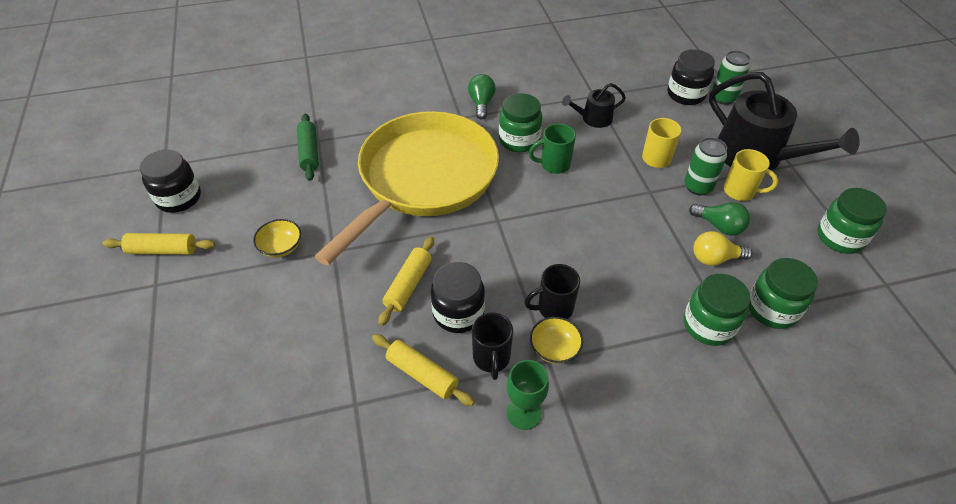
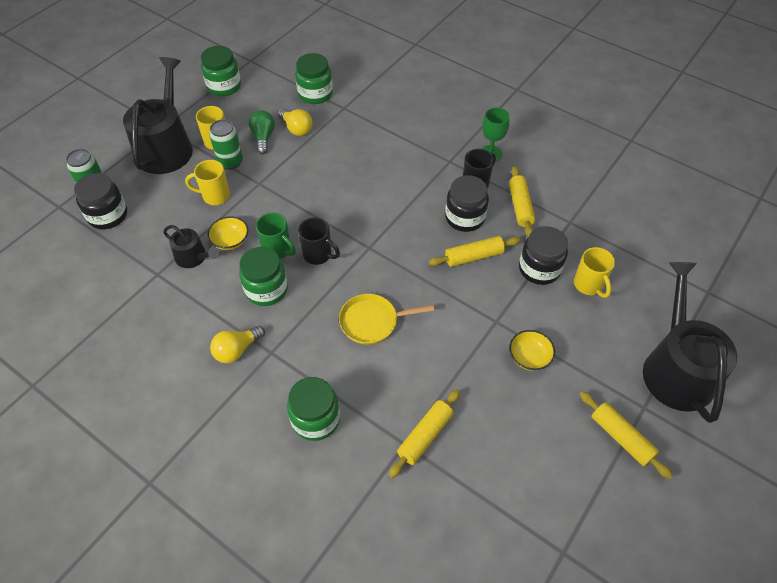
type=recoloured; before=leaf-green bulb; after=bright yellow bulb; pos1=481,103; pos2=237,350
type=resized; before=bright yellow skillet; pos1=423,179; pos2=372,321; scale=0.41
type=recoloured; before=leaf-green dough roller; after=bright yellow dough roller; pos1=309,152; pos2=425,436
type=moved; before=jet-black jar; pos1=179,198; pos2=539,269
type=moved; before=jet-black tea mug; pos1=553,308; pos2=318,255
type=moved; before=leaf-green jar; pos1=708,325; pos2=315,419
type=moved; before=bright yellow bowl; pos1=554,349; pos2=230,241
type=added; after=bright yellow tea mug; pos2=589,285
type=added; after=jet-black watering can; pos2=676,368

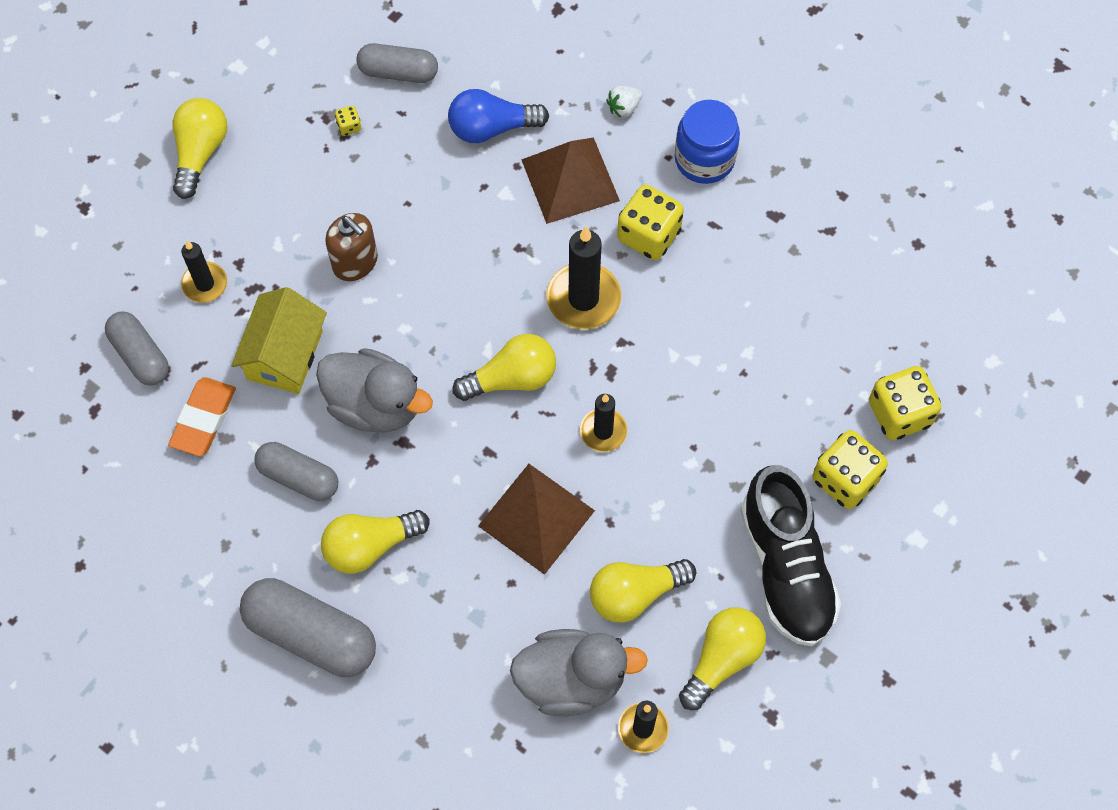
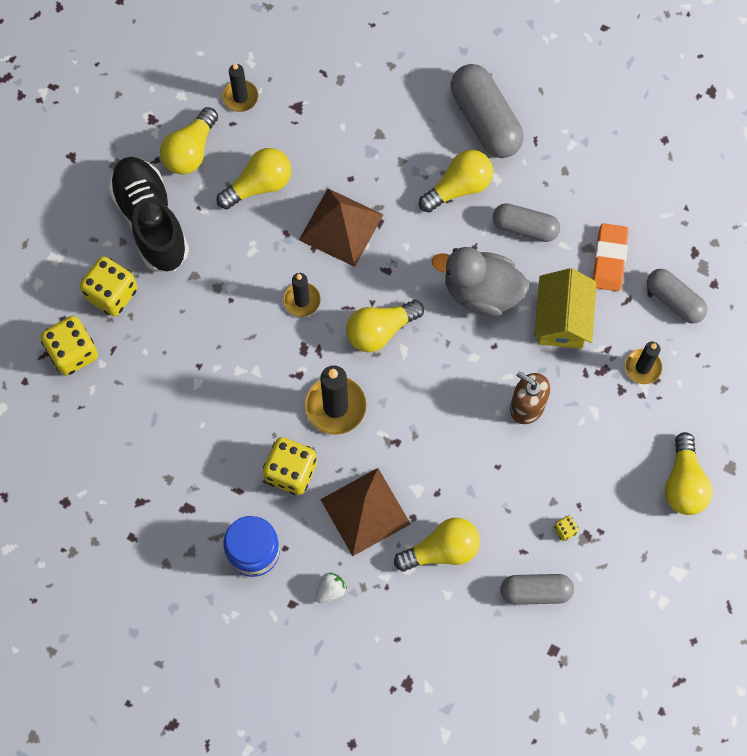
type=recoloured; before=royal blue bulb; after=bright yellow bulb; pos1=492,128; pos2=441,550
type=turned; before=ash-grey pill shape; pos1=311,635; pos2=485,120; turn=45
type=removed; before=ash-grey rubber duck; pos1=571,680

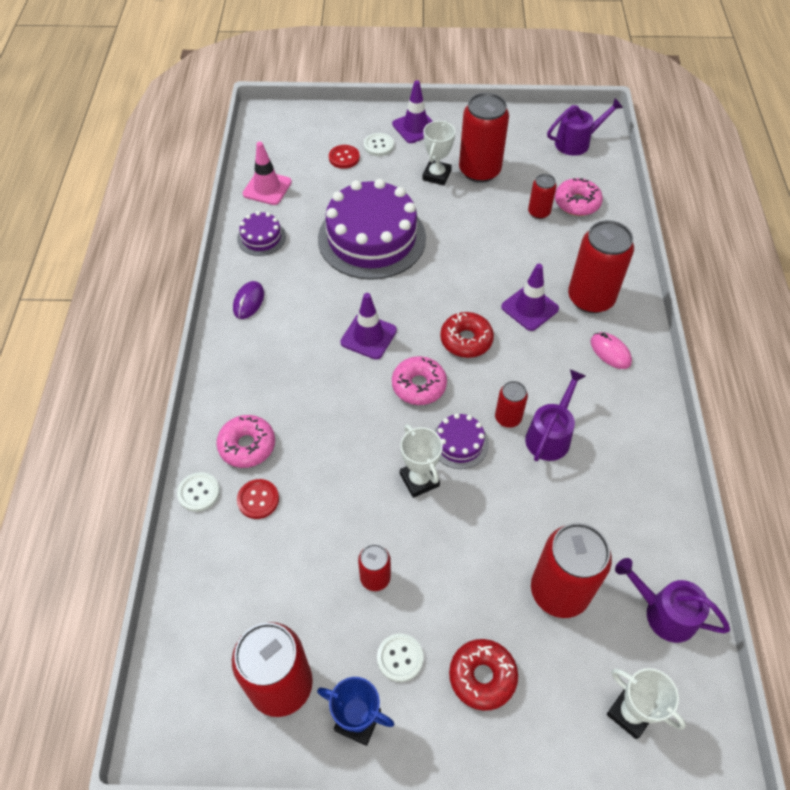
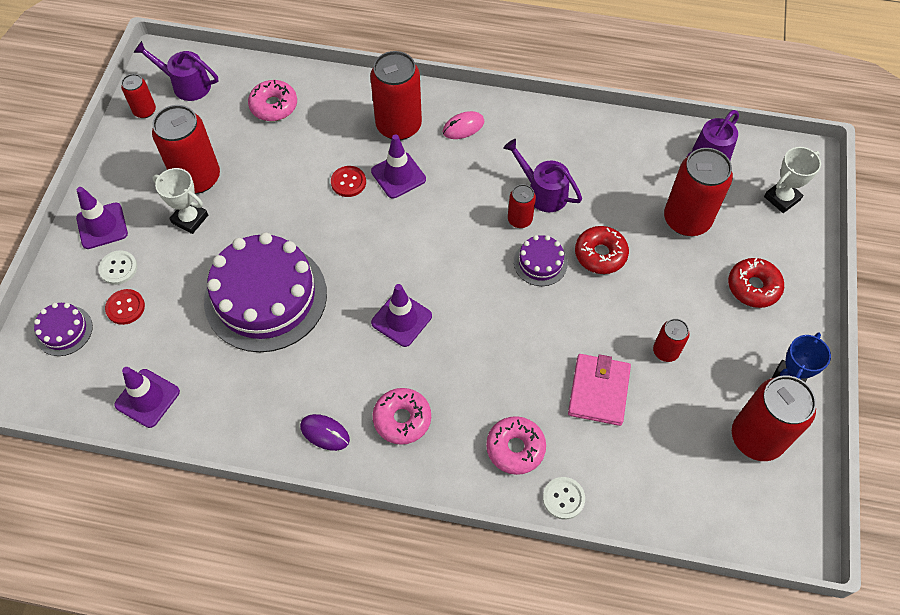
type=turned; before=purple watering can; pos1=576,142; pos2=186,85; turn=-60
type=recoloured; before=pink traffic cone; after=purple traffic cone; pos1=267,188; pos2=147,398
type=moved; before=scarlet soda can; pos1=539,212; pos2=145,111
type=moved; before=purple cake; pos1=261,237; pos2=64,330
type=moved; before=scarlet doughnut; pos1=466,340; pos2=600,254
type=moved; before=pink doughnut; pos1=419,385; pos2=402,419
type=removed; before=snow-white award cup; pos1=419,480
type=moved; before=scarlet sewing button; pos1=258,499; pos2=348,182
type=removed; before=snow-white sewing button; pos1=400,658
type=added; after=pink wallet; pos2=598,391

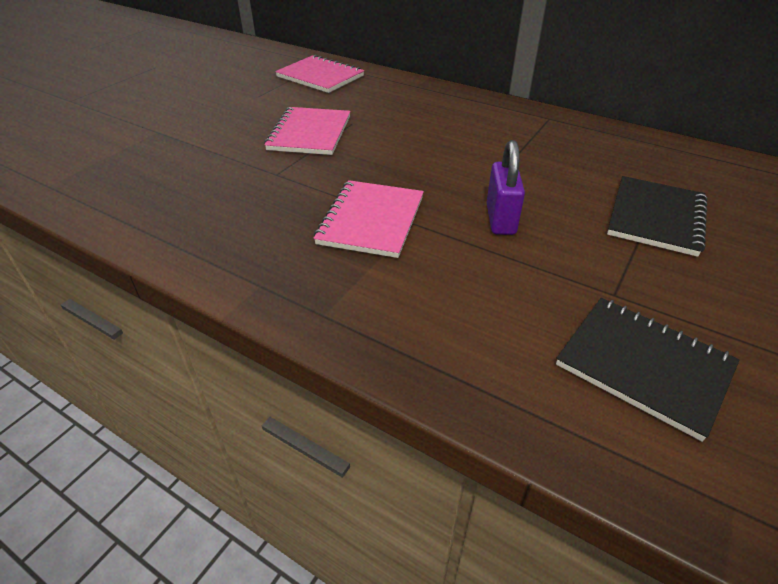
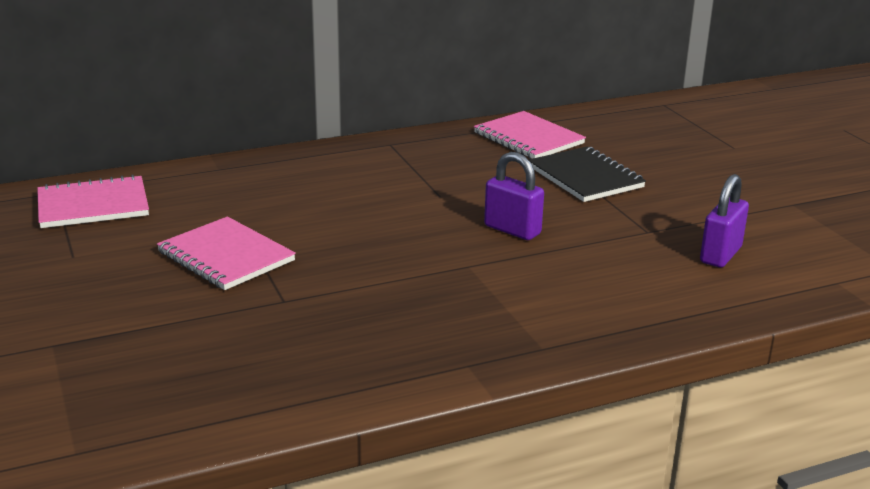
type=moved; before=pink exercise book; pos1=371,220; pos2=528,138
type=replaced; before=jet-black exercise book; after=purple padlock; pos1=644,366; pos2=720,255

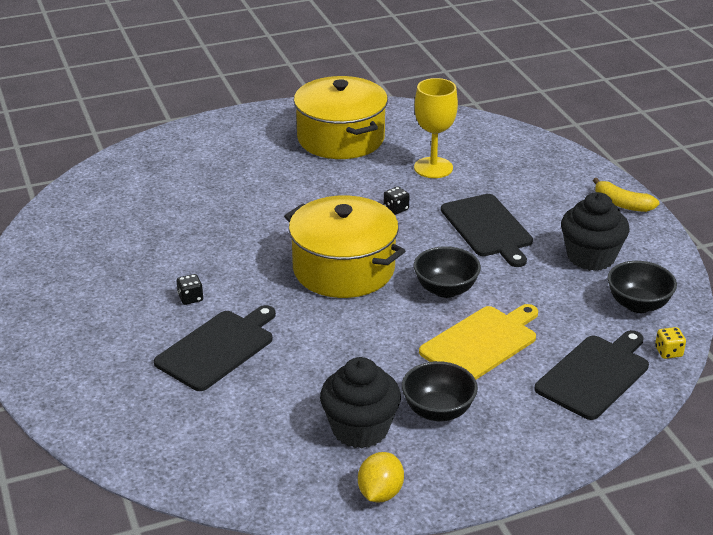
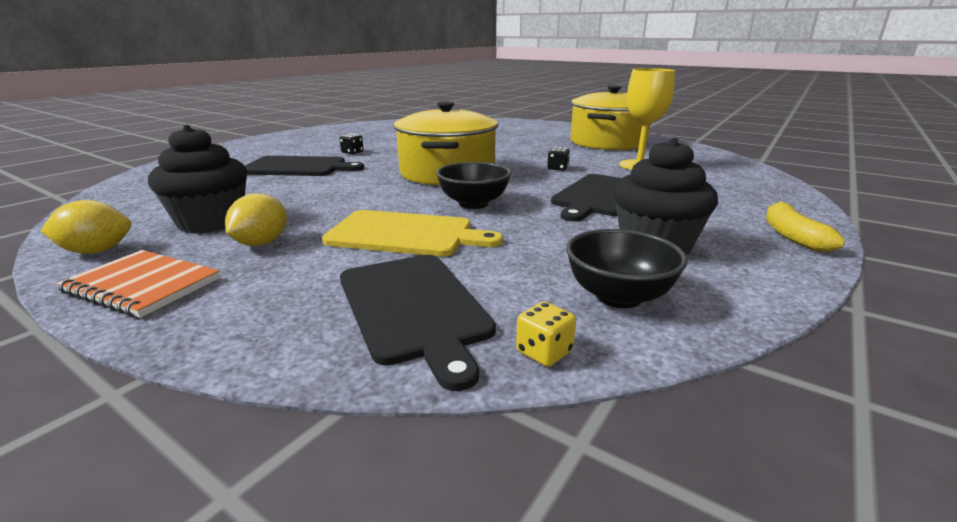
type=turned; before=jet-black cutting board; pos1=595,375; pos2=413,308; turn=60
type=replaced; before=jet-black bowl; after=bright yellow lemon; pos1=438,411; pos2=261,243
type=added; after=orange-coloured exercise book; pos2=142,285

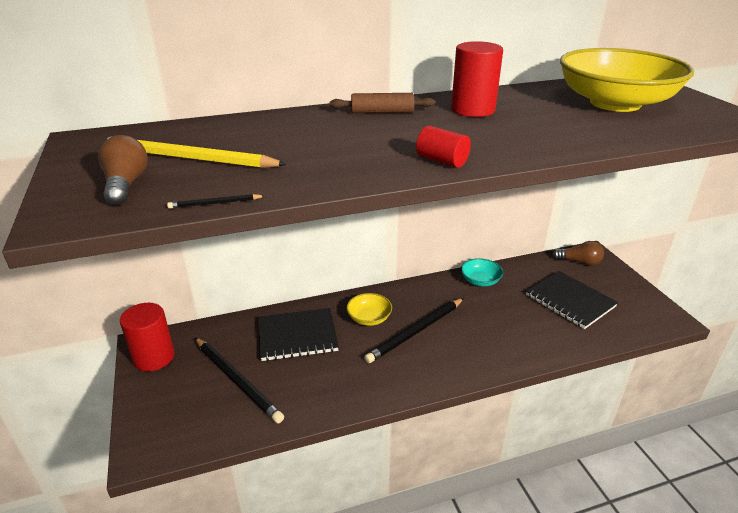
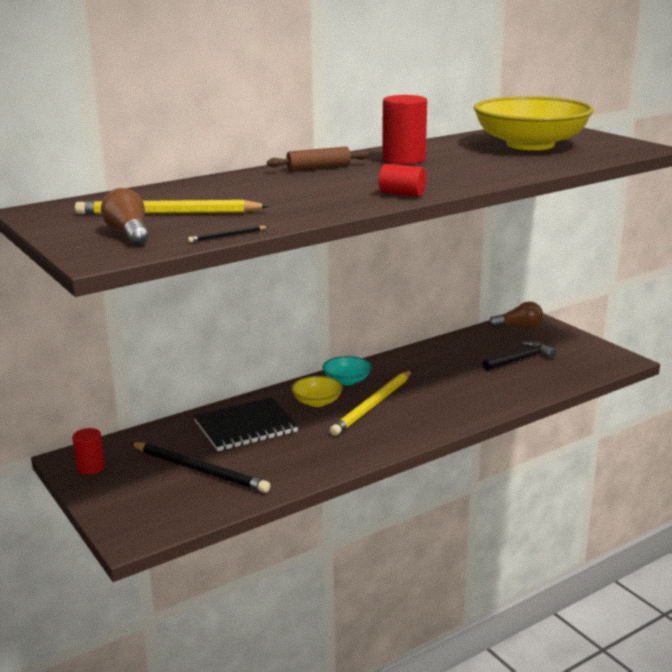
type=moved; before=teal bowl; pos1=480,281; pos2=347,380
type=replaced; before=jet-black exercise book; after=jet-black claw hammer; pos1=570,301; pos2=520,359
type=recoloured; before=jet-black wooden pencil; after=bright yellow wooden pencil; pos1=416,332; pos2=373,405
type=resized; before=scarlet cylinder shape; pos1=154,357; pos2=91,467; scale=0.59

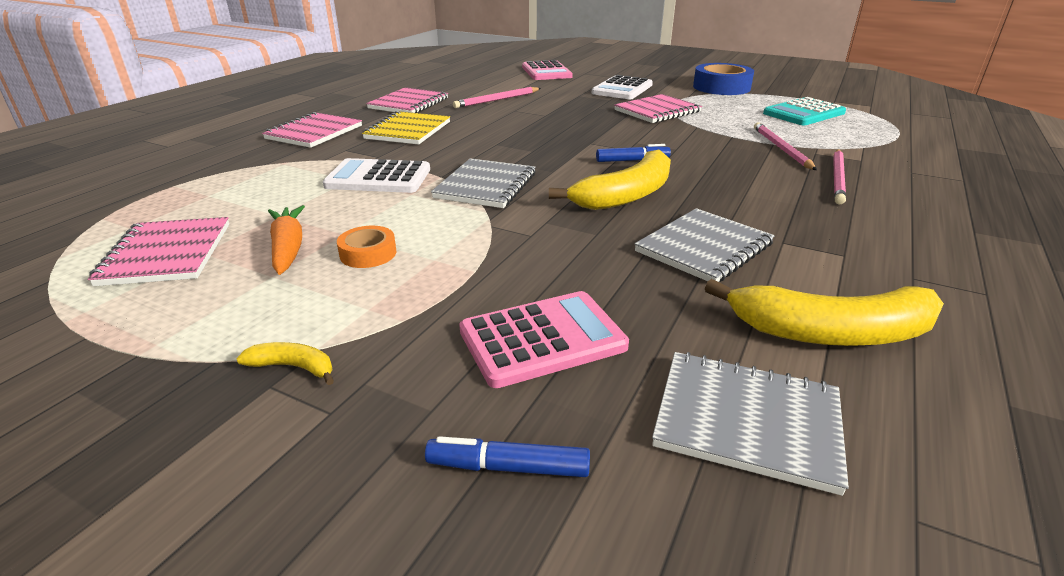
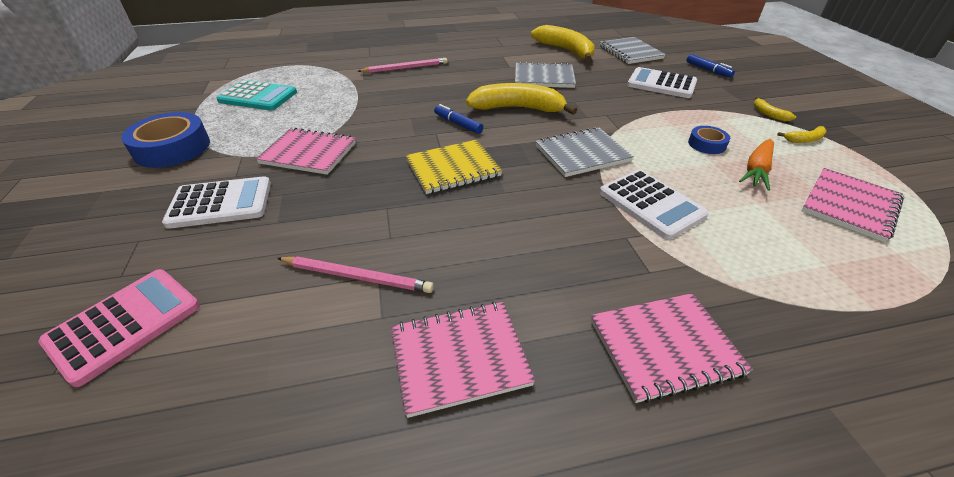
type=moved; before=bright yellow exercise book; pos1=408,130; pos2=453,168
type=removed; before=pink wooden pencil; pos1=781,148
type=recoloured; before=orange-coloured tape; after=royal blue tape; pos1=368,253; pos2=706,144
type=recoloured; before=pink calculator; after=snow-white calculator; pos1=542,339; pos2=661,84
type=added; after=bright yellow banana; pos2=804,139

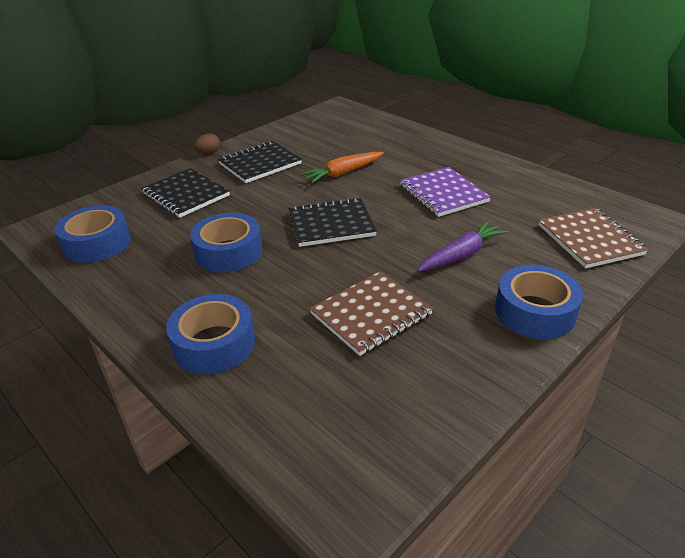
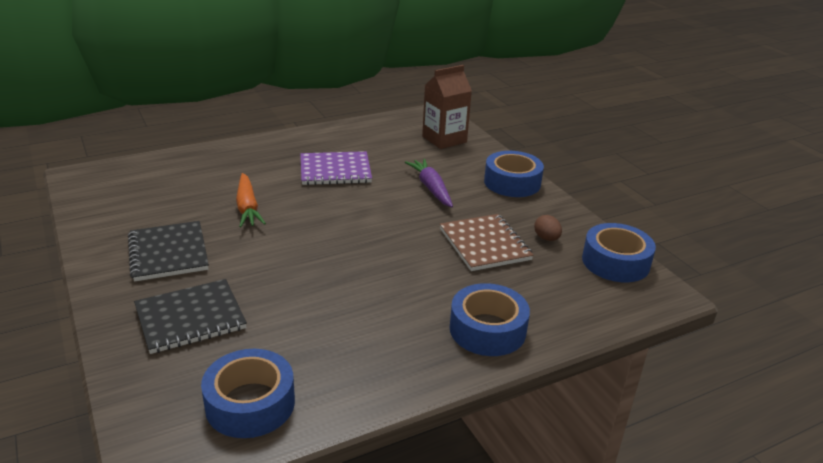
type=moved; before=brown toy egg; pos1=209,153; pos2=546,238
type=removed; before=jet-black exercise book; pos1=331,224
type=replaced; before=brown exercise book; after=brown milk carton; pos1=589,240; pos2=444,139
type=moved; before=royal blue tape; pos1=228,252; pos2=615,262

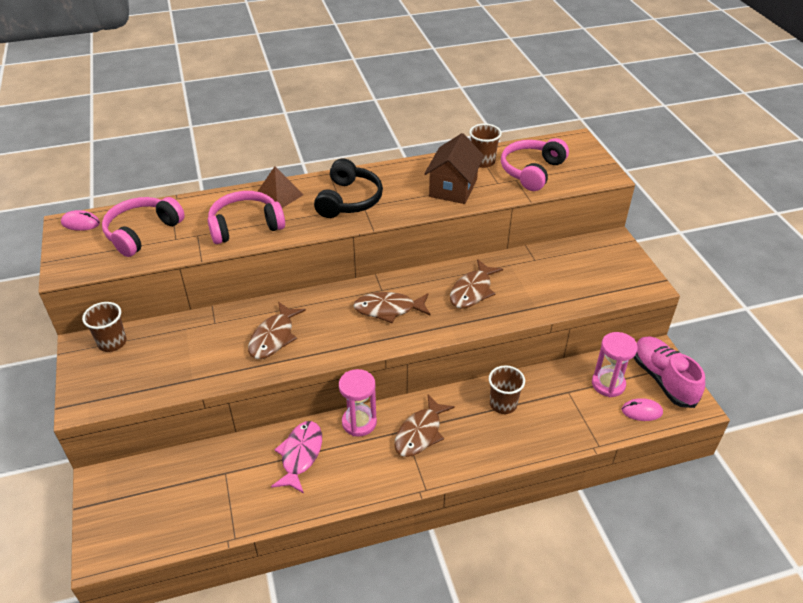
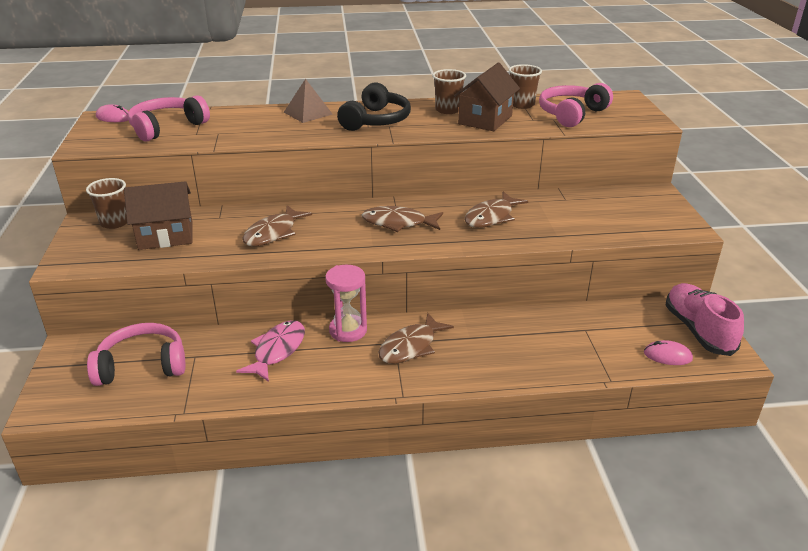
type=moved; before=pink headset; pos1=245,226; pos2=142,365
type=removed; before=pink sand timer; pos1=608,384
type=moved; before=brown cup; pos1=503,404; pos2=448,110
type=added; after=brown toy house; pos2=166,236

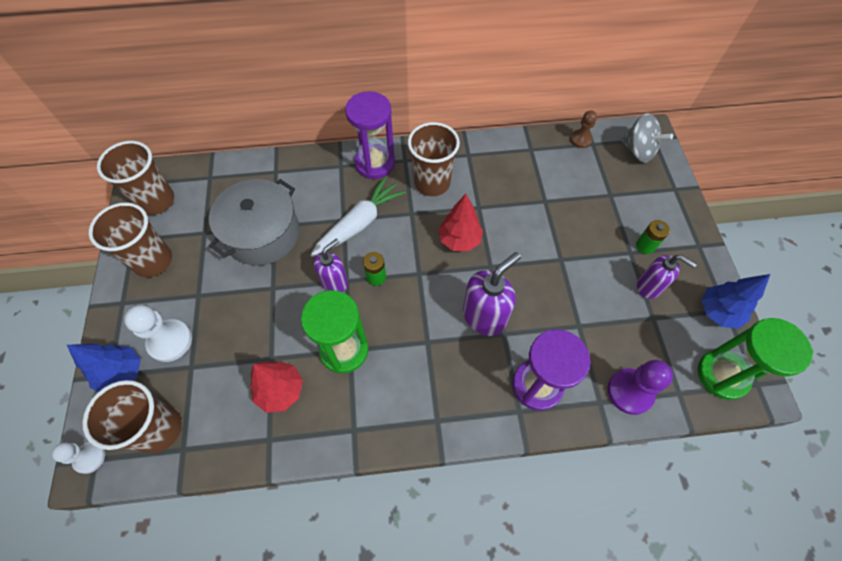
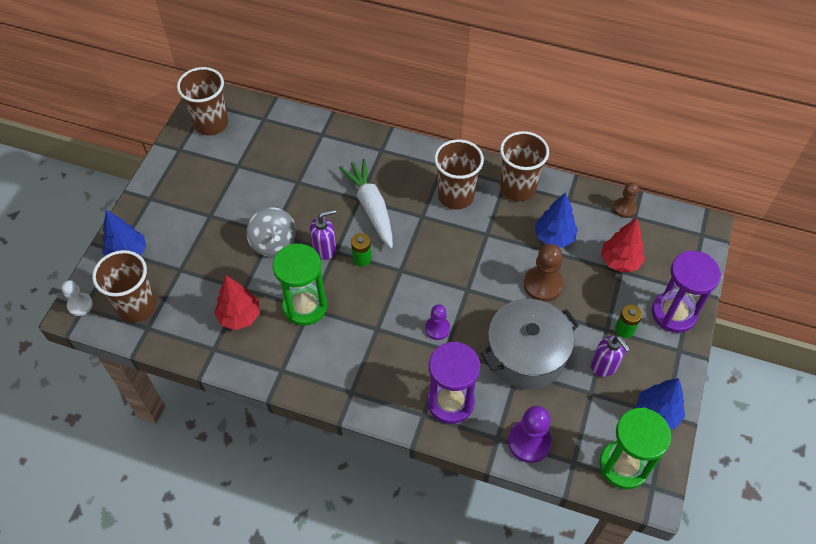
type=moved; before=purple sand timer; pos1=375,163; pos2=673,313
type=moved; before=ash-grey toy top; pos1=638,151; pos2=273,243
type=turned; before=snow-white root vegetable; pos1=359,223; pos2=371,207; turn=-90
type=moved; before=ash-grey cooking pot; pos1=262,234; pos2=526,354
type=moved; before=scarlet fir tree; pos1=459,240; pos2=620,261
type=moved; before=brown cup; pos1=153,261; pos2=518,188
type=replaced; before=purple soap dispenser; after=purple pawn; pos1=484,316; pos2=437,329
type=removed; before=snow-white pawn; pos1=170,341
type=added; after=royal blue fir tree; pos2=554,237
type=added; after=brown pawn; pos2=543,284

